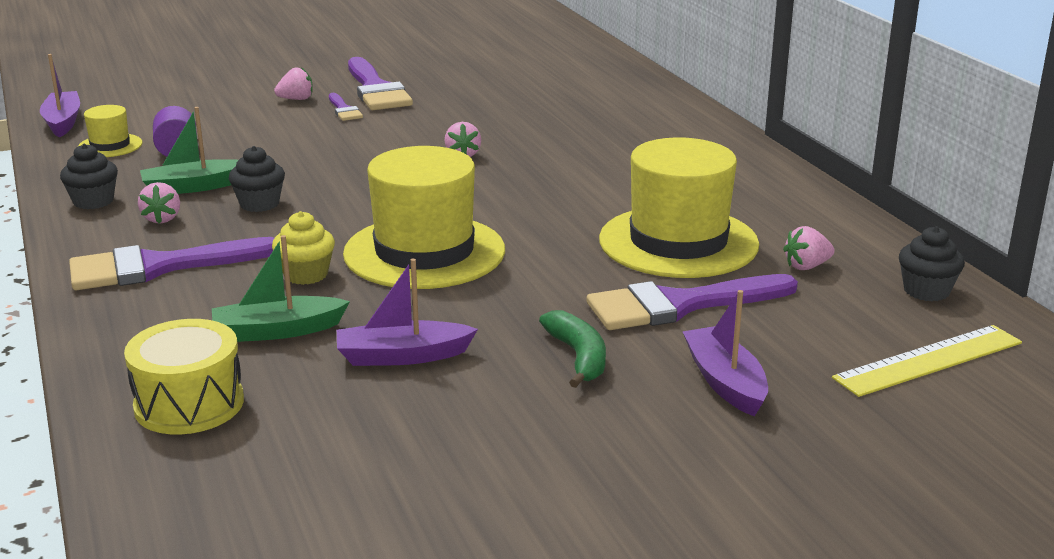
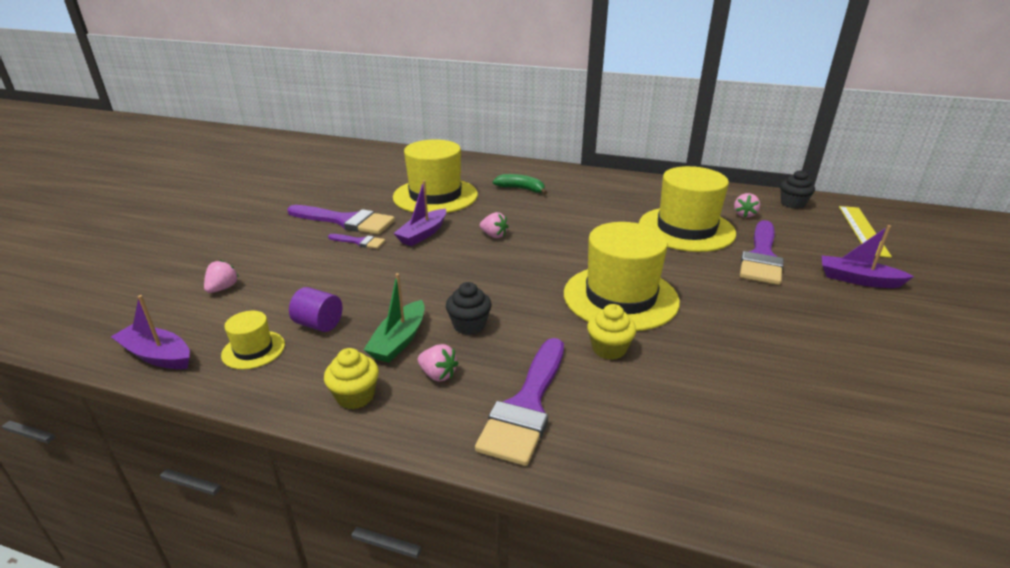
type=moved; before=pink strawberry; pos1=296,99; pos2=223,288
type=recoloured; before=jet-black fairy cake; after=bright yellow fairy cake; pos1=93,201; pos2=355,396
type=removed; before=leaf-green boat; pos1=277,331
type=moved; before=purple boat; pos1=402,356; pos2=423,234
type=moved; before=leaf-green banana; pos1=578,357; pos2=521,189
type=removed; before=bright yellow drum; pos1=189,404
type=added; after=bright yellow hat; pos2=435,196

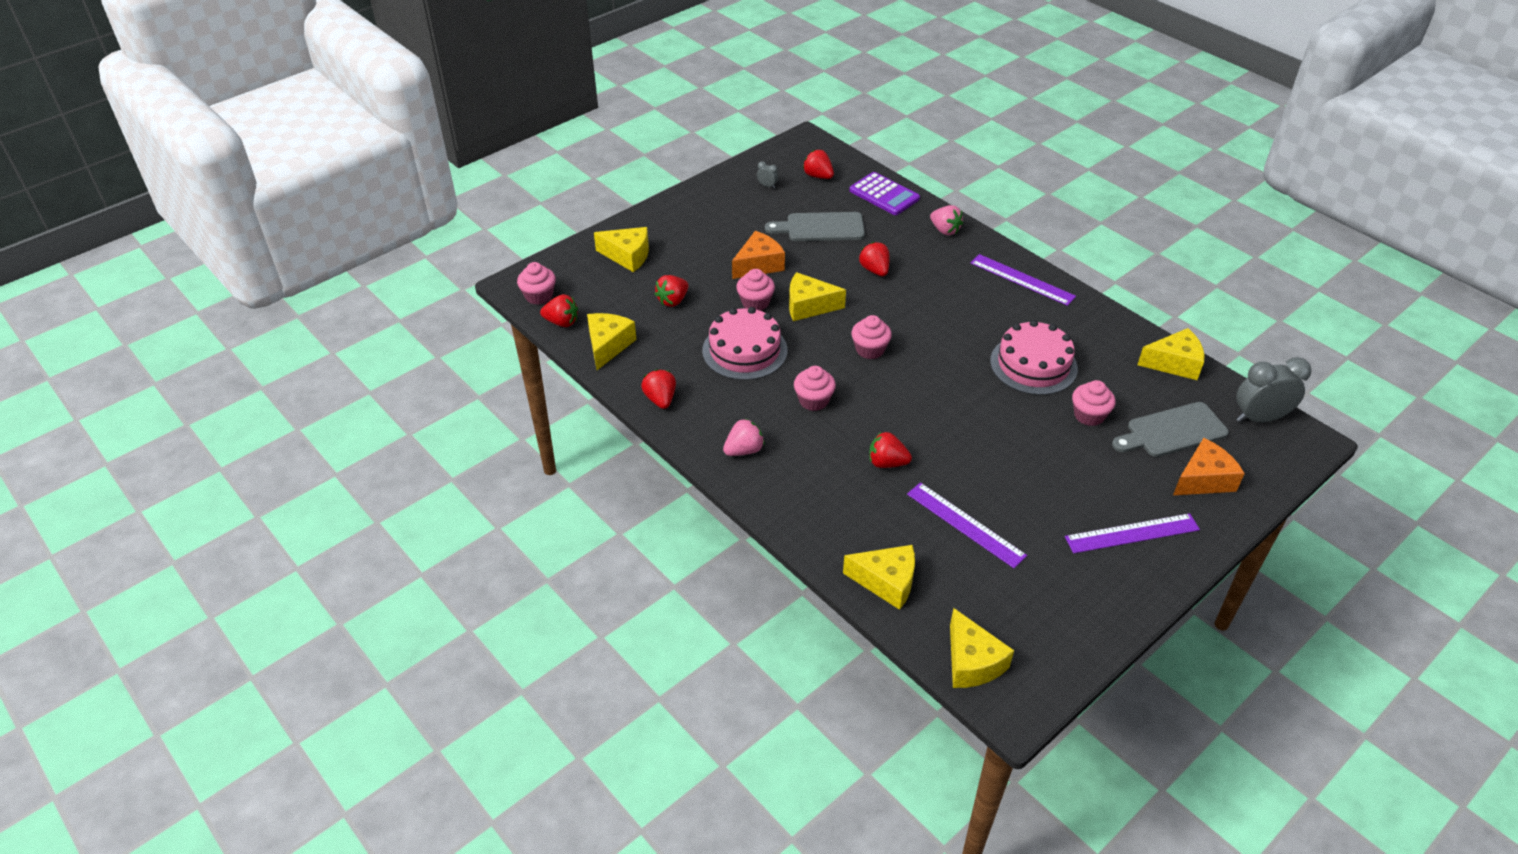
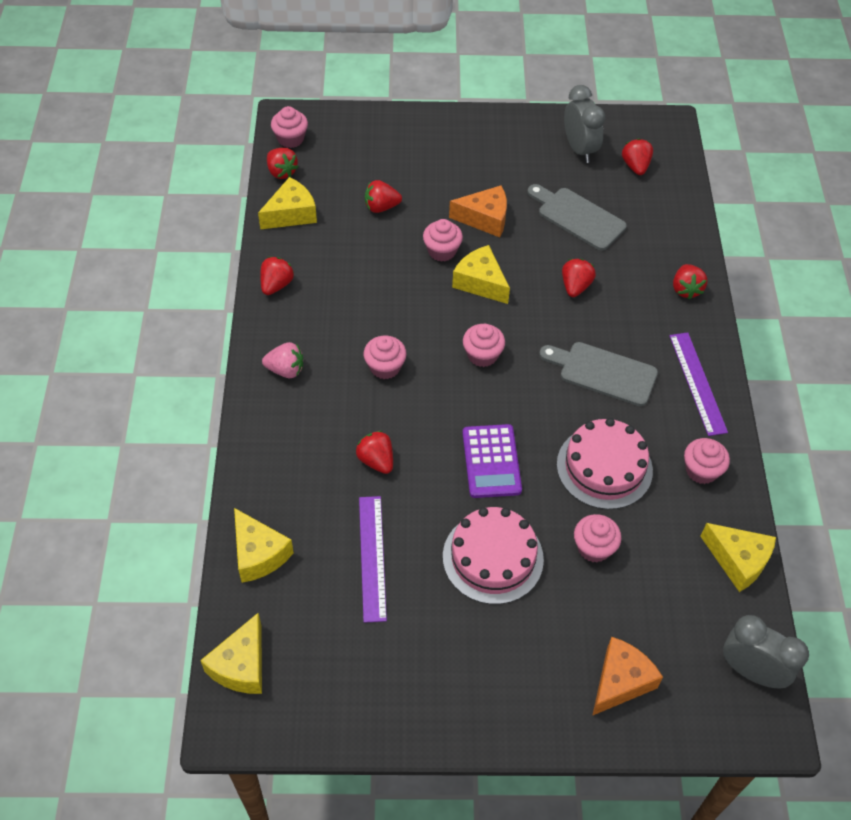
type=resized; before=ash-grey alarm clock; pos1=767,186; pos2=579,149; scale=2.33
type=moved; before=purple calculator; pos1=884,194; pos2=491,461
type=recoloured; before=pink strawberry; after=scarlet strawberry; pos1=945,230; pos2=686,289
type=removed; before=bright yellow cheese wedge; pos1=627,256
type=moved; before=pink cake; pos1=745,350; pos2=493,558
type=moved; before=ash-grey cutting board; pos1=1172,431; pos2=603,372
type=turned; before=orange-coloured cheese wedge; pos1=1203,479; pos2=620,681; turn=-60
type=removed; before=purple measuring stick; pos1=1132,533
type=added; after=pink fairy cake; pos2=701,470

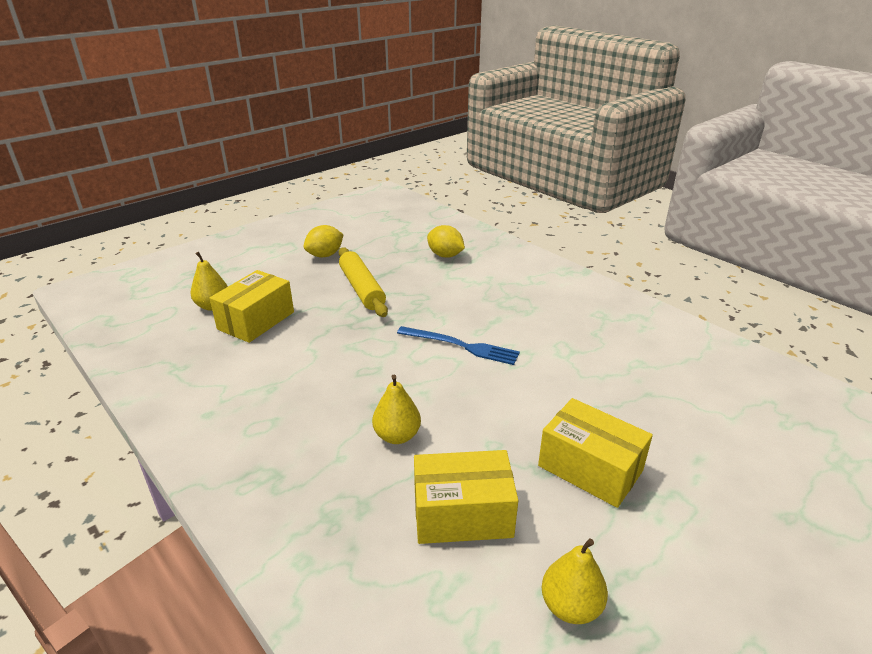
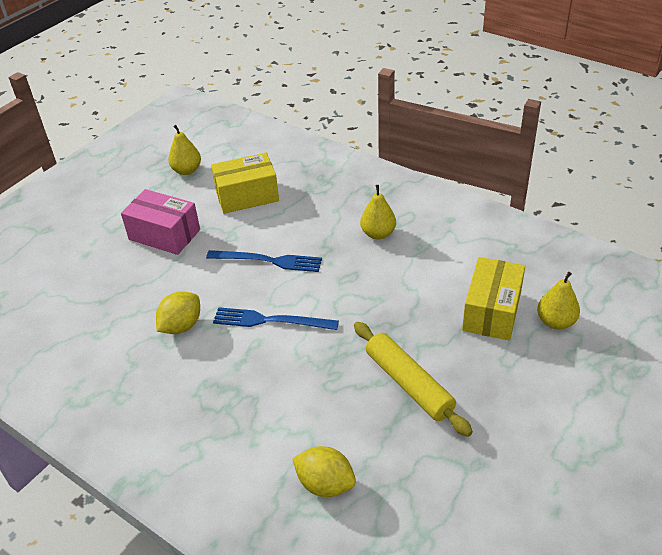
type=moved; before=bright yellow lemon; pos1=325,255; pos2=181,326
type=moved; before=bright yellow pear fruit; pos1=397,436; pos2=378,234
type=recoloured; before=bright yellow box; after=pink box; pos1=590,468; pos2=164,234
type=added; after=royal blue fork; pos2=269,261

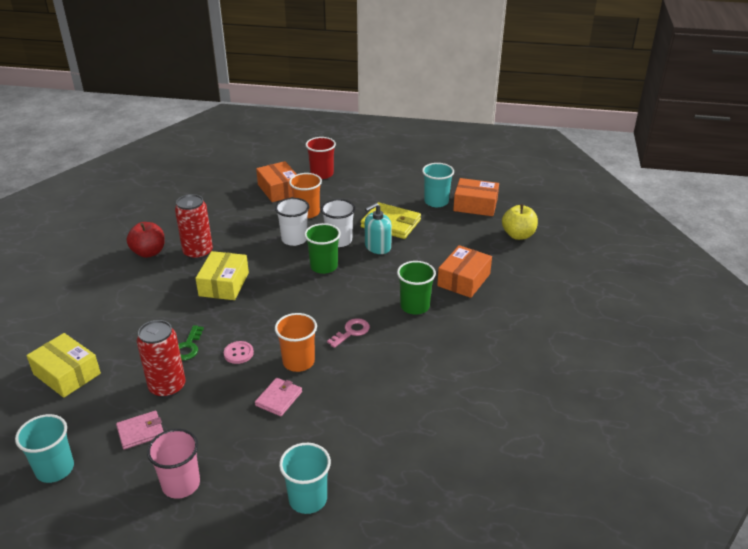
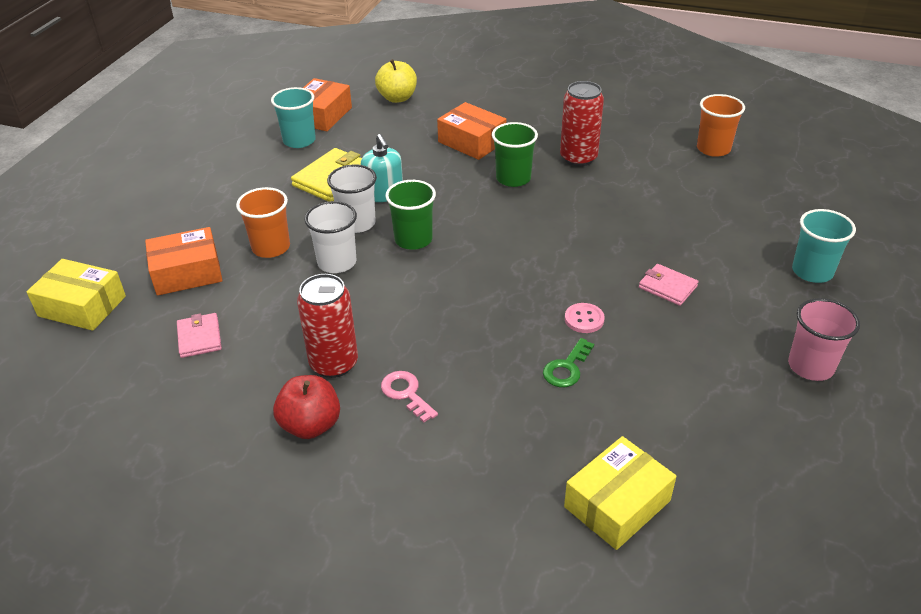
type=removed; before=scarlet cup; pos1=322,174
type=moved; before=bright yellow box; pos1=224,284; pos2=82,306
type=moved; before=orange-coloured cup; pos1=298,362; pos2=713,149
type=moved; before=pink key; pos1=351,332; pos2=406,393
type=moved; before=scarlet soda can; pos1=167,387; pos2=578,158
type=turned; before=leaf-green key; pos1=188,347; pos2=566,368; turn=105
type=moved; before=pink wallet; pos1=140,431; pos2=199,337
type=removed; before=teal cup; pos1=55,469

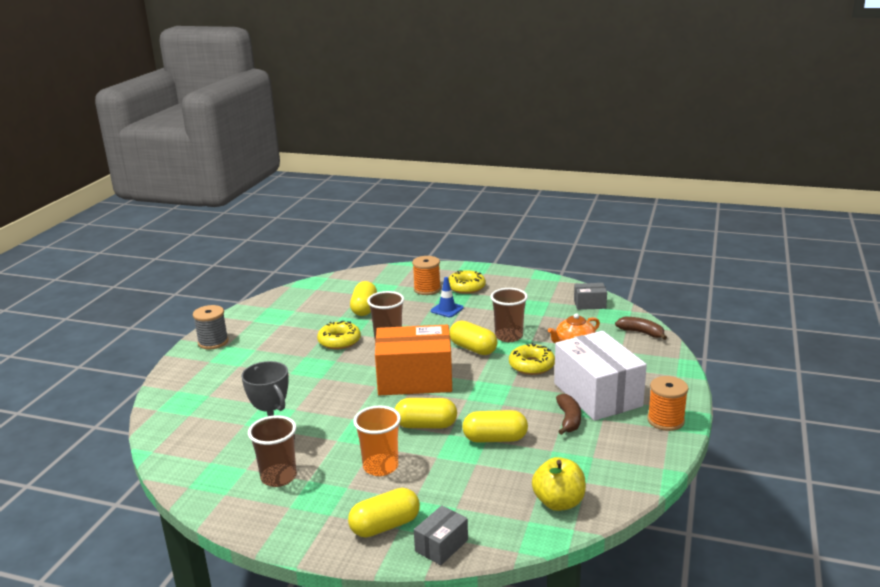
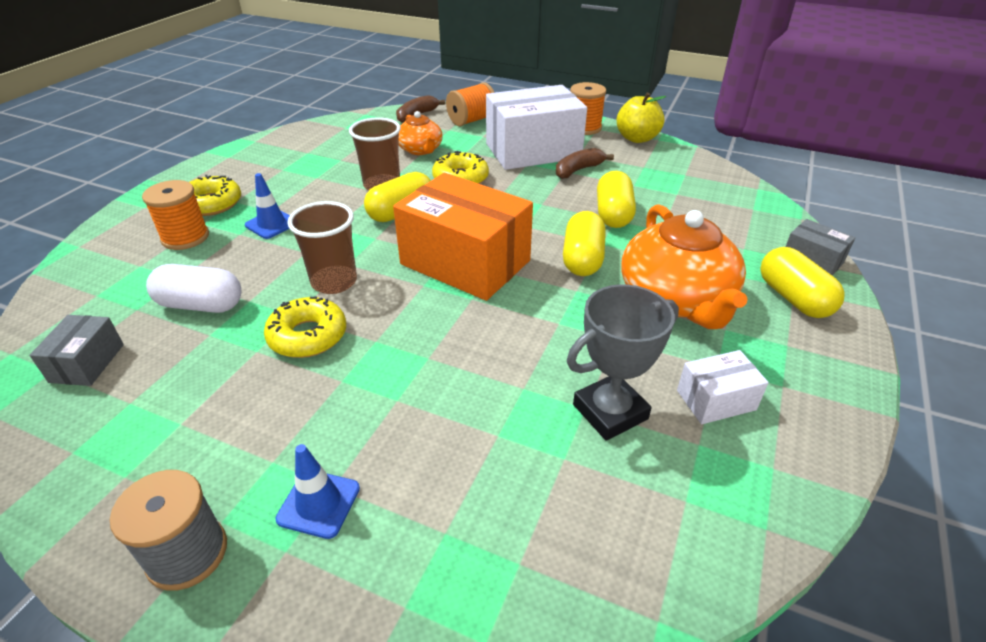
type=recoloured; before=bright yellow pill shape; after=snow-white pill shape; pos1=364,308; pos2=201,305
type=moved; before=ash-grey box; pos1=589,304; pos2=87,363
type=turned; before=orange-coloured box; pos1=414,379; pos2=465,262; turn=-60
type=turned; before=brown banana; pos1=568,419; pos2=578,170; turn=-45
type=replaced; before=orange-coloured cup; after=orange-coloured teapot; pos1=380,466; pos2=676,299
type=replaced; before=brown cup; after=snow-white box; pos1=278,477; pos2=716,400
type=moved; before=bright yellow toy apple; pos1=558,502; pos2=637,138
type=added; after=orange-coloured spool; pos2=471,120
type=added; after=royal blue traffic cone; pos2=319,503

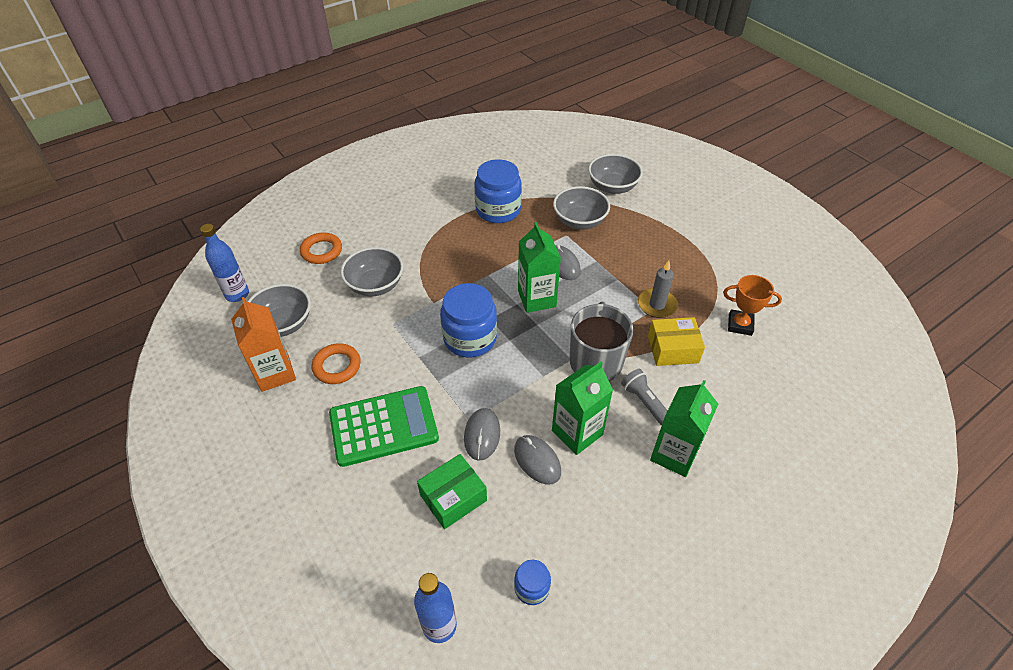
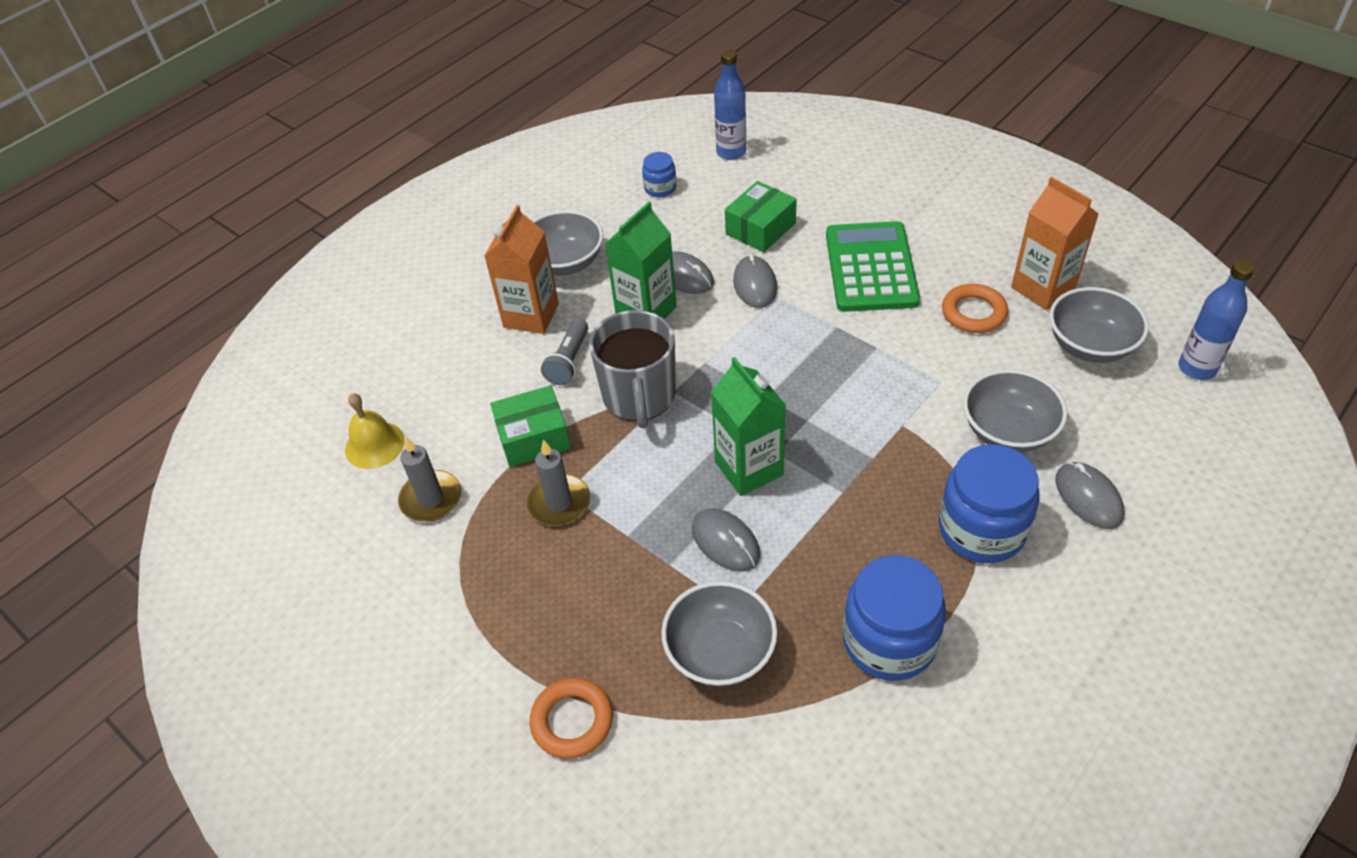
type=moved; before=ash-grey bowl; pos1=612,187; pos2=565,262
type=moved; before=orange-coloured ring; pos1=321,251; pos2=572,721
type=replaced; before=orange-coloured award cup; after=ash-grey candle; pos1=740,325; pos2=431,499
type=moved; before=royal blue jar; pos1=470,338; pos2=981,529
type=recoloured; before=bright yellow box; after=leaf-green box; pos1=673,349; pos2=533,437
type=turned; before=ash-grey flashlight; pos1=644,402; pos2=569,361; turn=60
type=recoloured; before=leaf-green milk carton; after=orange-coloured milk carton; pos1=674,454; pos2=531,315
type=turned; before=leaf-green calculator; pos1=383,426; pos2=871,268; turn=120
type=added; after=bright yellow school bell; pos2=374,445
type=added; after=ash-grey mouse; pos2=1088,497

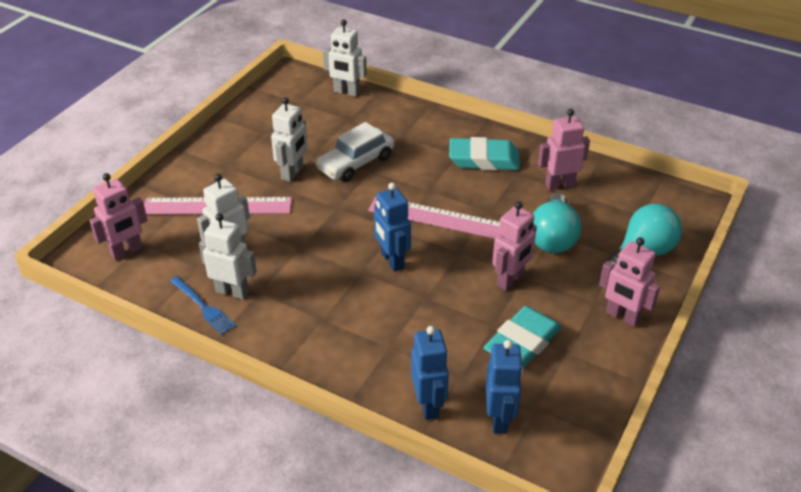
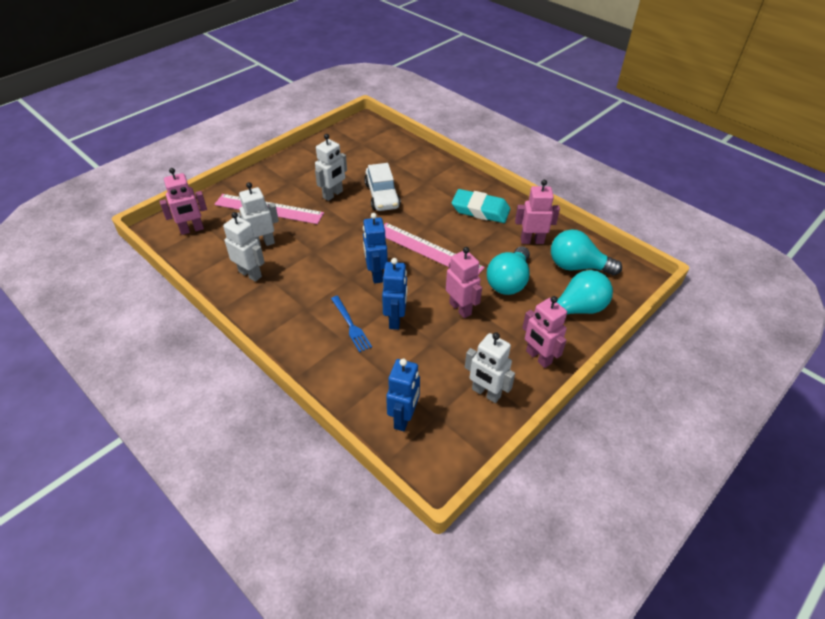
type=moved; before=snow-white robot; pos1=346,92; pos2=486,393
type=turned; before=snow-white automobile; pos1=356,163; pos2=382,195; turn=-75
type=turned; before=pink robot; pos1=510,280; pos2=460,308; turn=-90
type=moved; before=royal blue fork; pos1=203,306; pos2=351,325
type=removed; before=teal gum eraser; pos1=522,343
type=moved; before=royal blue robot; pos1=429,405; pos2=395,320
type=added; after=teal bulb; pos2=577,266

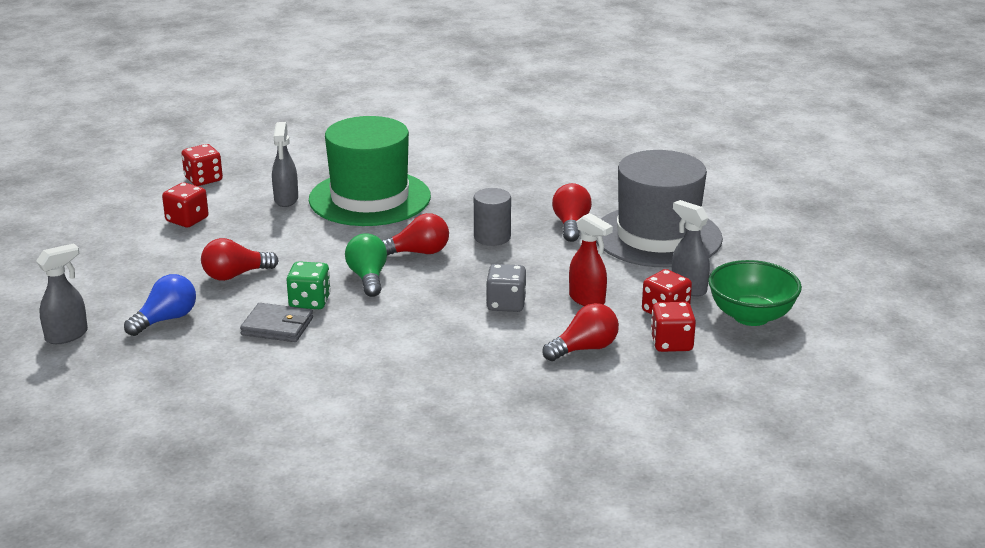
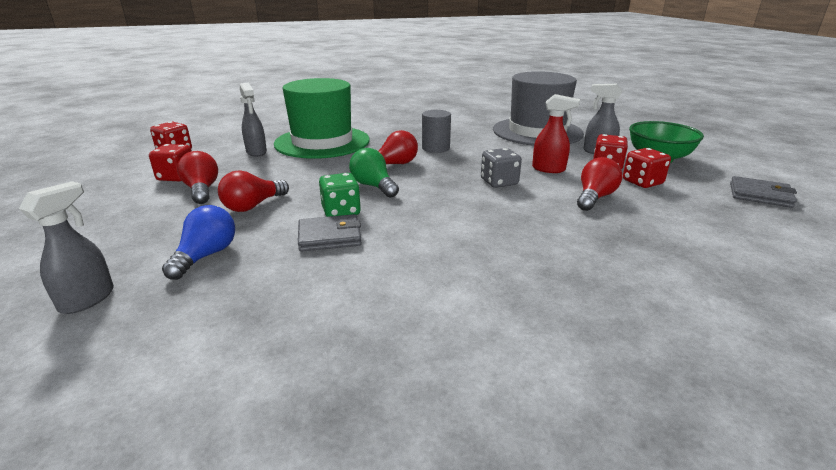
type=moved; before=scarlet bulb; pos1=571,225; pos2=202,190
type=added; after=ash-grey wallet; pos2=760,195

